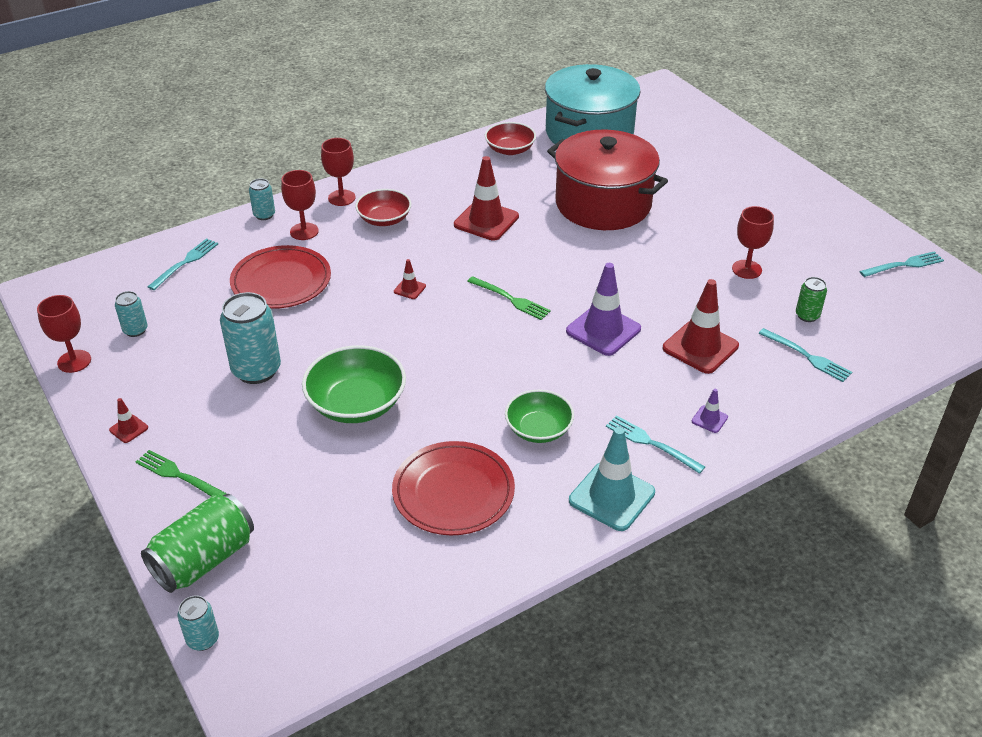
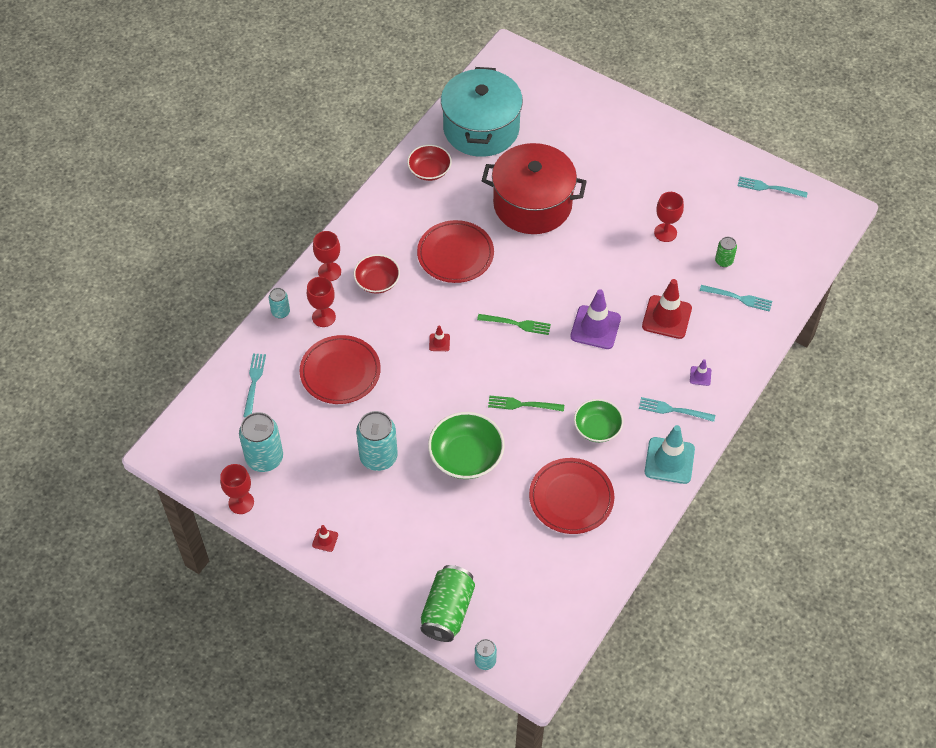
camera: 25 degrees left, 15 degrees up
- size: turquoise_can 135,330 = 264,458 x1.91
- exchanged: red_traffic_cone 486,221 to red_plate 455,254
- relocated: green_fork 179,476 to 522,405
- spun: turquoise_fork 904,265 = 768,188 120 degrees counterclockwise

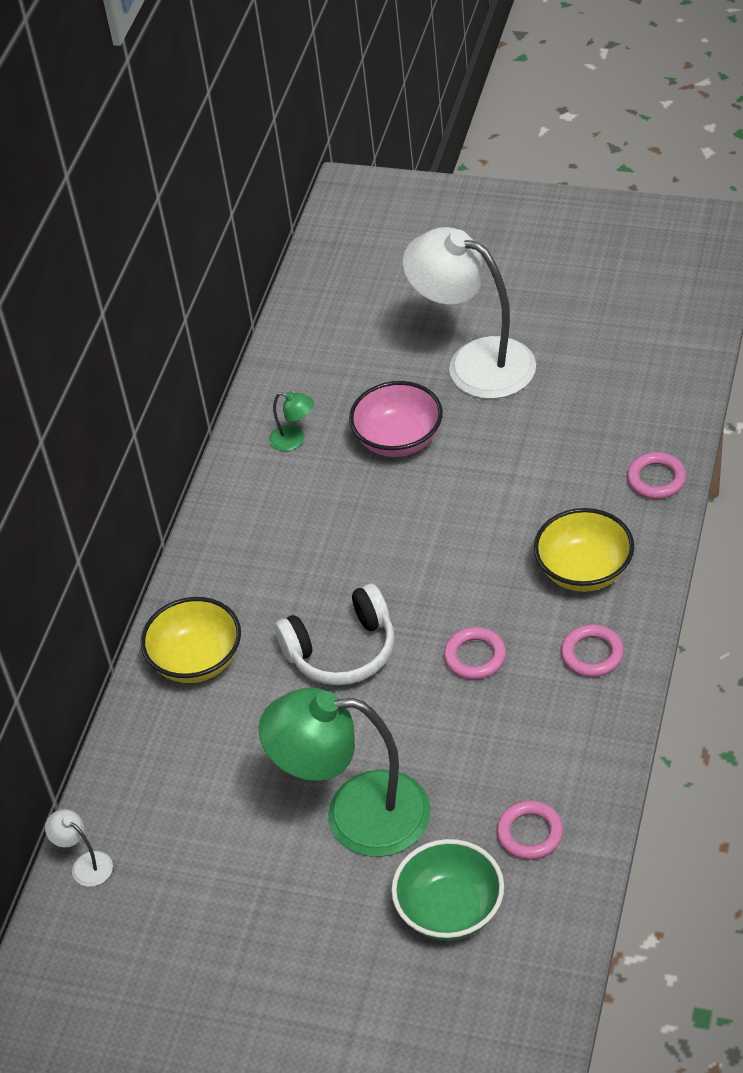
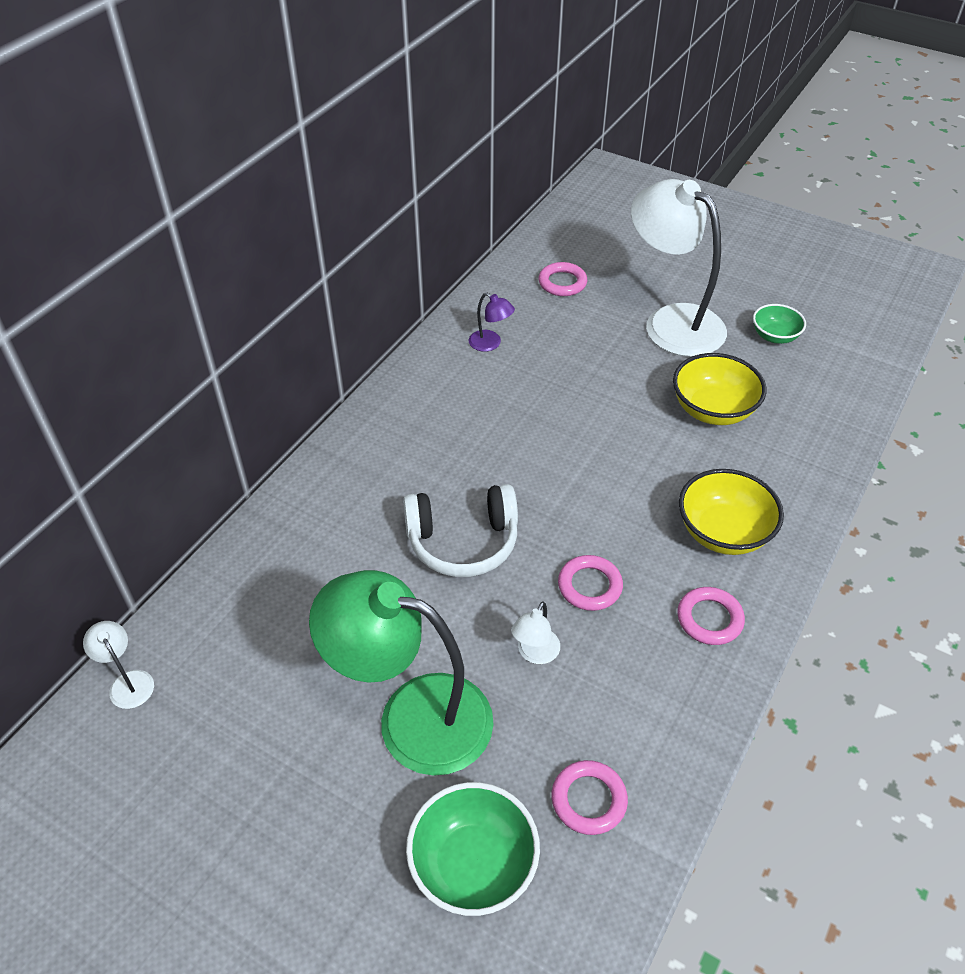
camera: 10 degrees right, 0 degrees up
- colour: green_lamp 294,440 to purple_lamp 490,344
- appeared: white_lamp 535,654
- relocated: pink_ring 656,479 to 562,283
- relocated: yellow_bowl 196,660 to 713,410
- appeared: green_bowl 774,336
- missing: pink_bowl 398,440

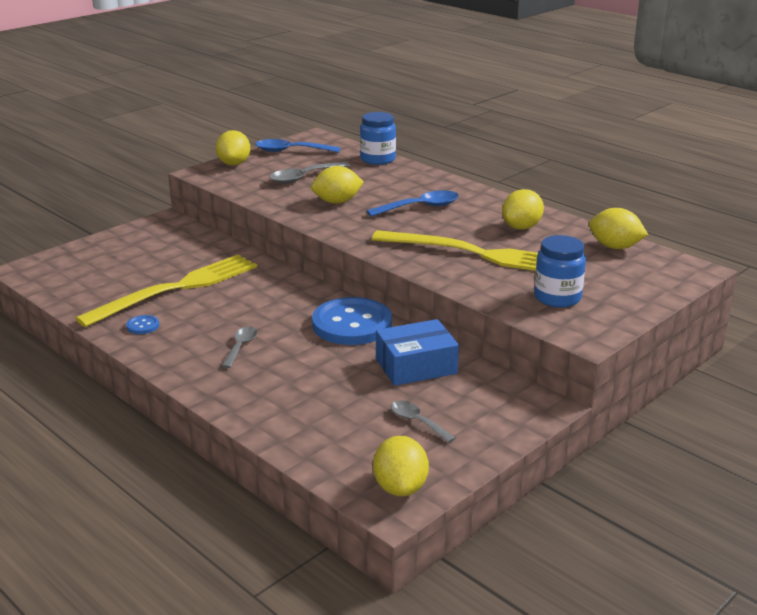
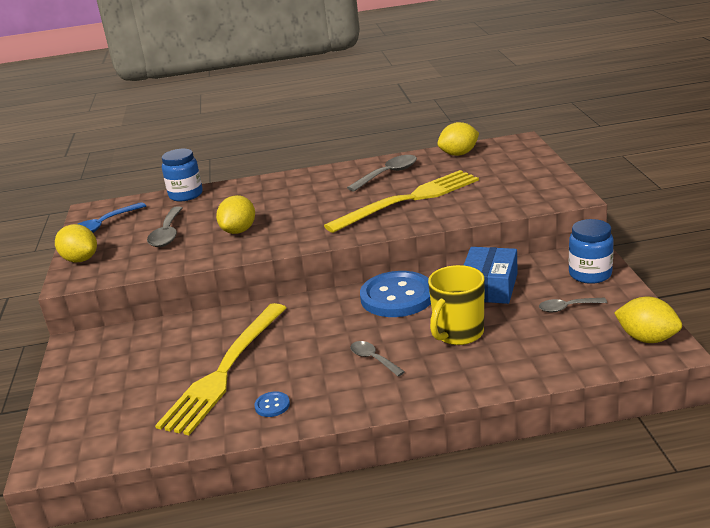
camera: 50 degrees left, 0 degrees up
- spun: yellow_fork 176,289 = 225,370 150 degrees counterclockwise
- exchanged: yellow_lemon 521,227 to grey_spoon 388,174
- appeared: yellow_mug 458,333
- relocated: blue_jar 557,298 to 590,274
- missing: blue_spoon 420,207

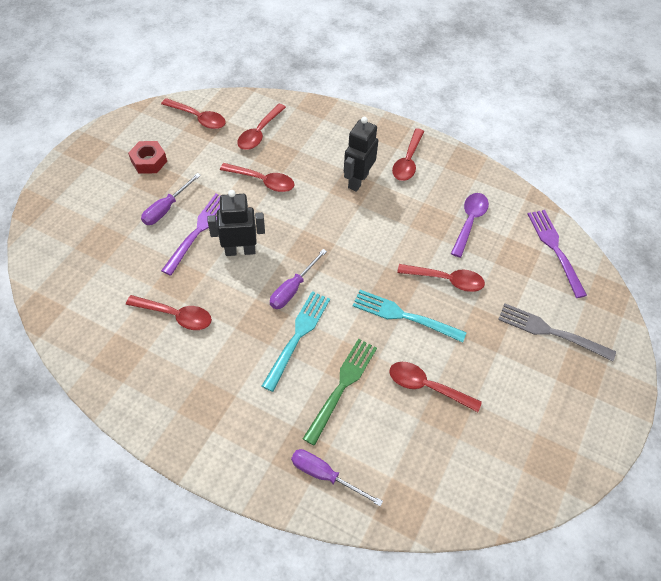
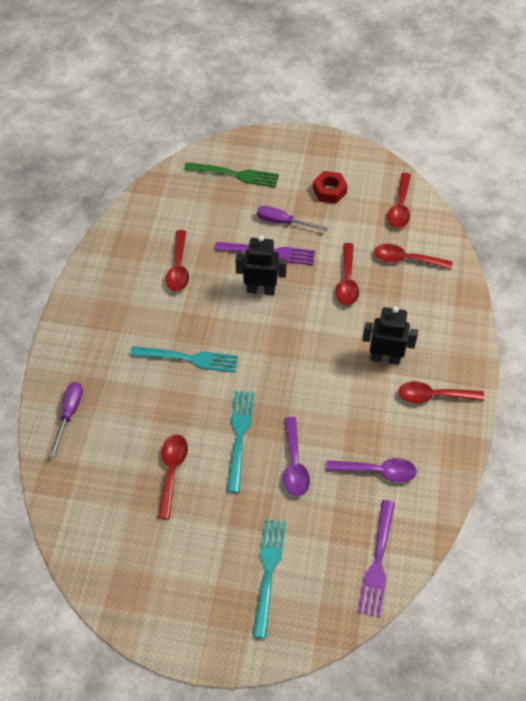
camera: 75 degrees right, 0 degrees up
- relocated: green_fork 342,386 to 235,175
- spun: black_robot 240,250 = 261,289 60 degrees counterclockwise
- colour: grey_fork 550,331 to turquoise_fork 268,571
- colour: red_spoon 446,280 to purple_spoon 294,464
- spun: purple_fork 555,249 = 377,562 135 degrees clockwise
- missing: purple_screwdriver 293,288

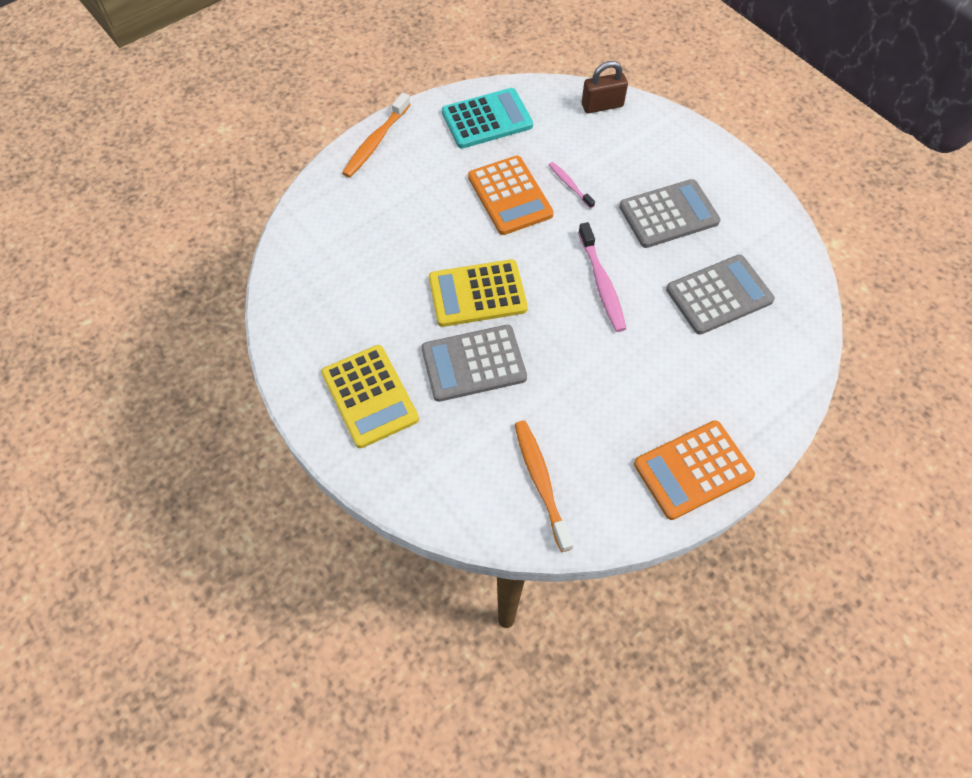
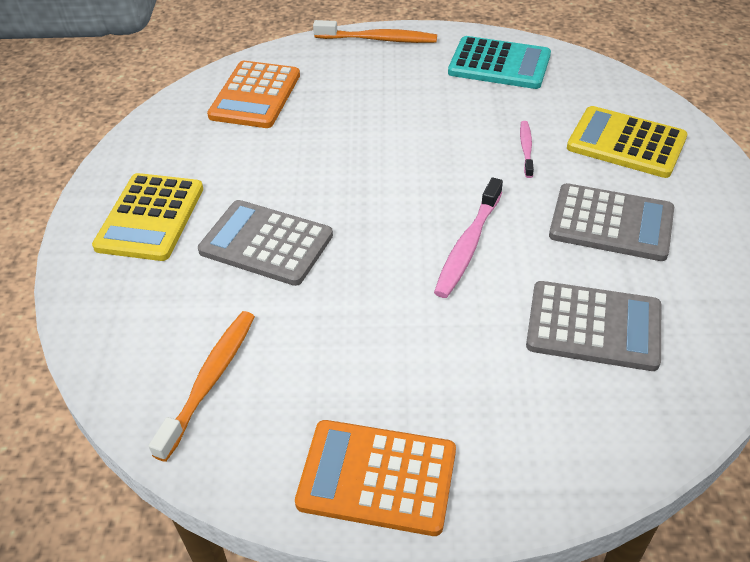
camera: 40 degrees right, 15 degrees down
- relocated: orange_calculator 510,196 to 255,96
- spun: orange_toothbrush 376,141 = 378,39 150 degrees counterclockwise
- relocated: yellow_calculator 477,294 to 626,143
- missing: brown_padlock 602,105

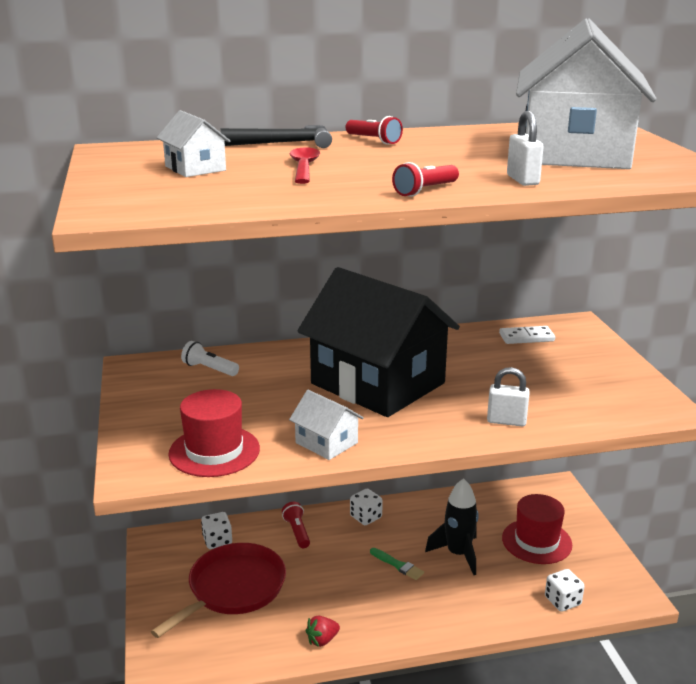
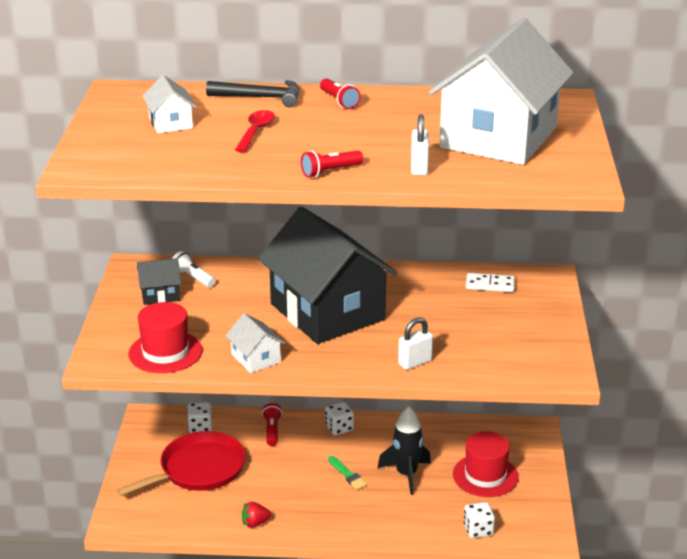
camera: 15 degrees right, 5 degrees up
- appeared: black_house 160,294
- spun: white_padlock 506,421 = 415,362 60 degrees counterclockwise

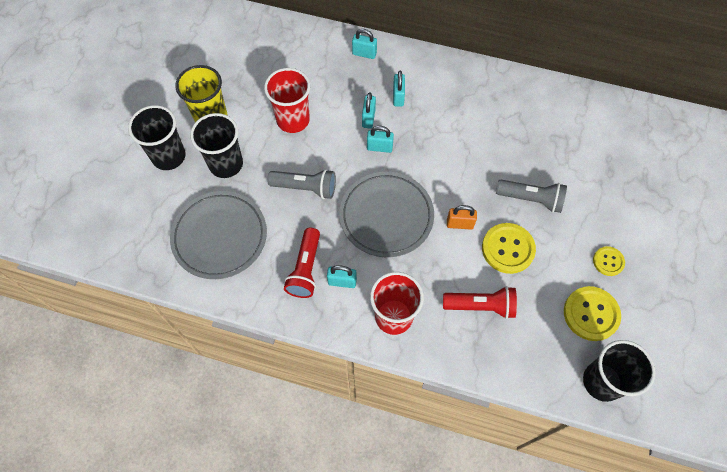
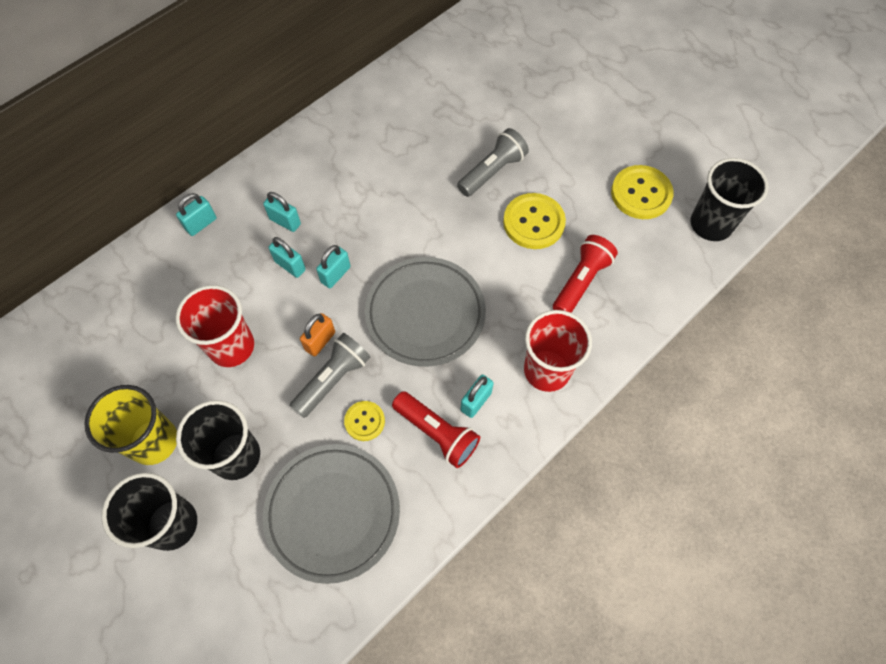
camera: 60 degrees left, 0 degrees up
- relocated: orange_padlock 459,224 to 320,341
- relocated: yellow_button 608,261 to 364,421

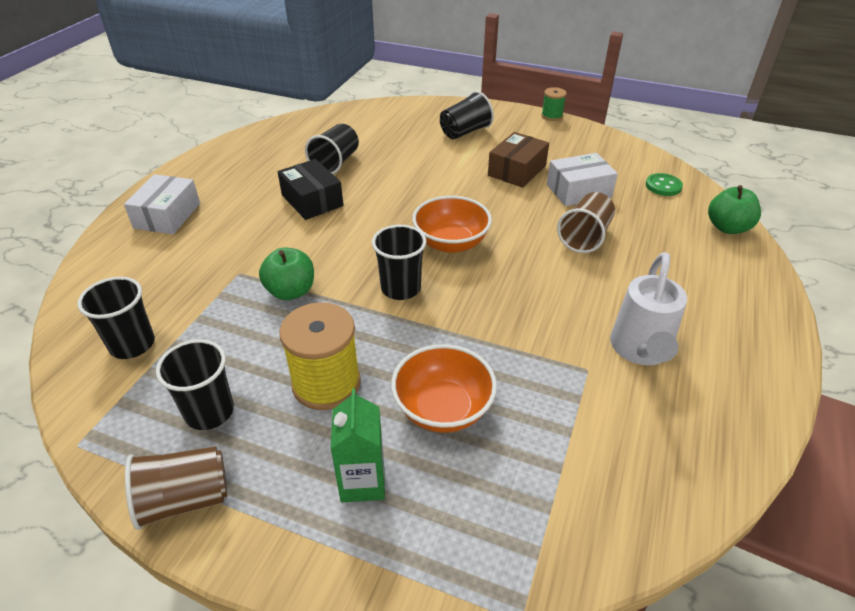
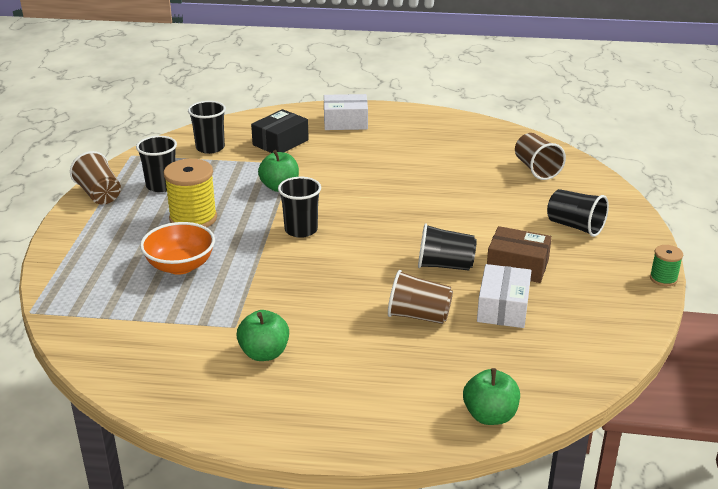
camera: 75 degrees right, 10 degrees down
- exchanged: white_watering_can 640,351 to green_apple 264,353
- relocated: black_box 312,200 to 280,142
- relocated: black_cup 335,163 to 445,265
- spun: white_box 578,191 = 503,308 45 degrees clockwise
- appeared: brown_cup 536,169
- missing: green_carton 362,482
- missing: orange_bowl 451,243
- missing: green_button 663,186

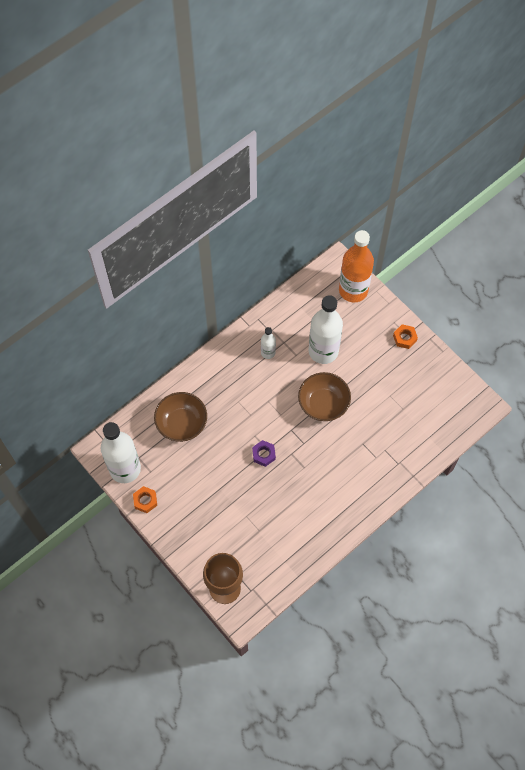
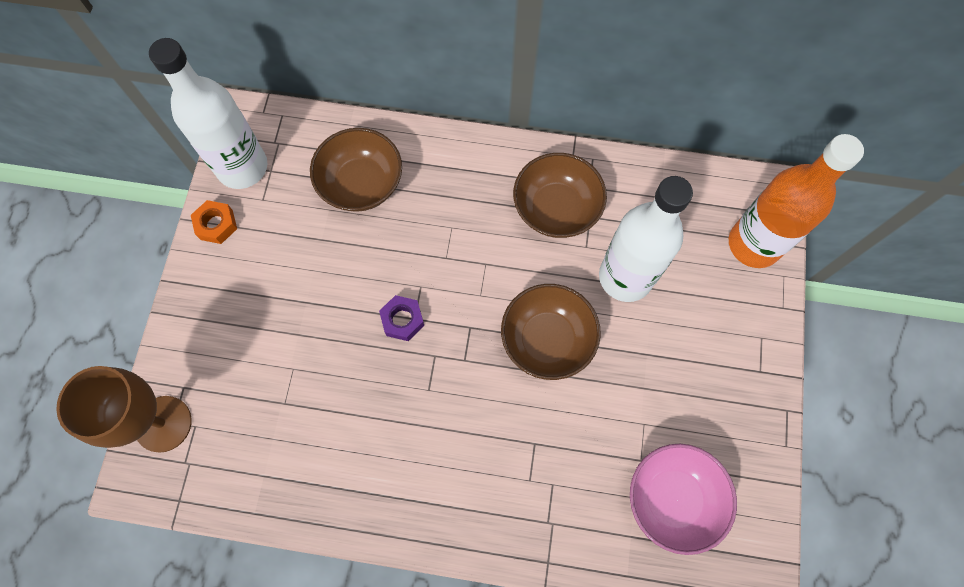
camera: 50 degrees right, 5 degrees up
- exchanged: white_bottle 268,352 to brown_bowl 556,208
- appeared: pink_bowl 673,499
- missing: orange_nut 404,338

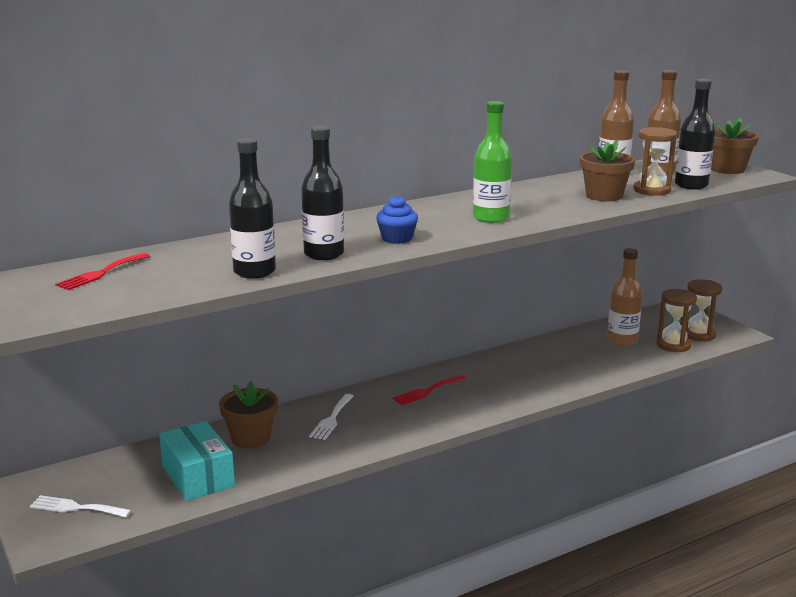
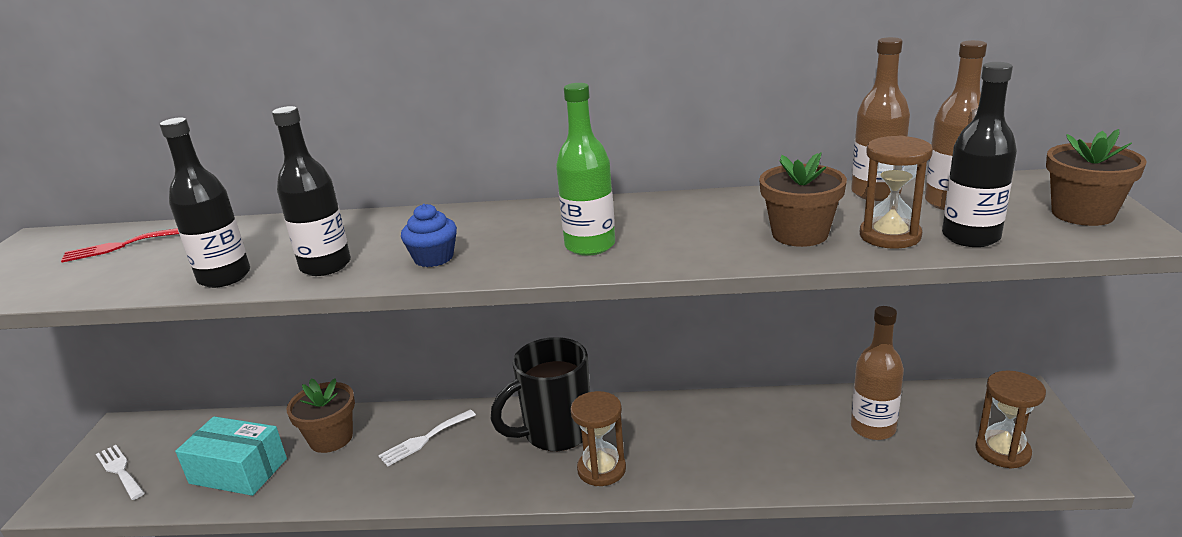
camera: 35 degrees right, 5 degrees up
- spun: turquoise_box 198,476 = 238,471 75 degrees counterclockwise
- exchanged: red_fork 427,391 to black_mug 555,433
- relocated: brown_hourglass 673,345 to 601,469

